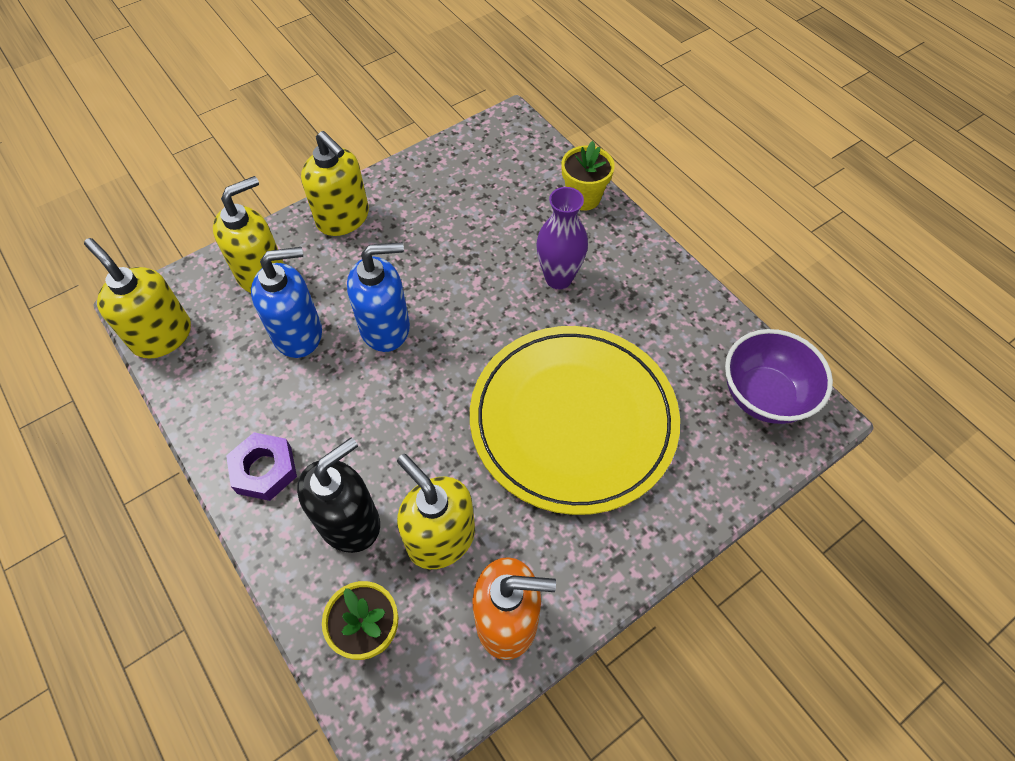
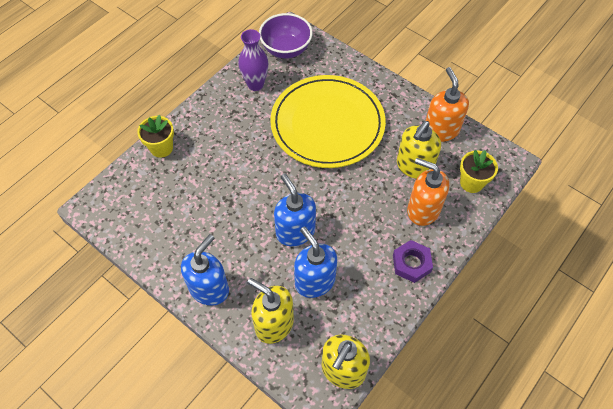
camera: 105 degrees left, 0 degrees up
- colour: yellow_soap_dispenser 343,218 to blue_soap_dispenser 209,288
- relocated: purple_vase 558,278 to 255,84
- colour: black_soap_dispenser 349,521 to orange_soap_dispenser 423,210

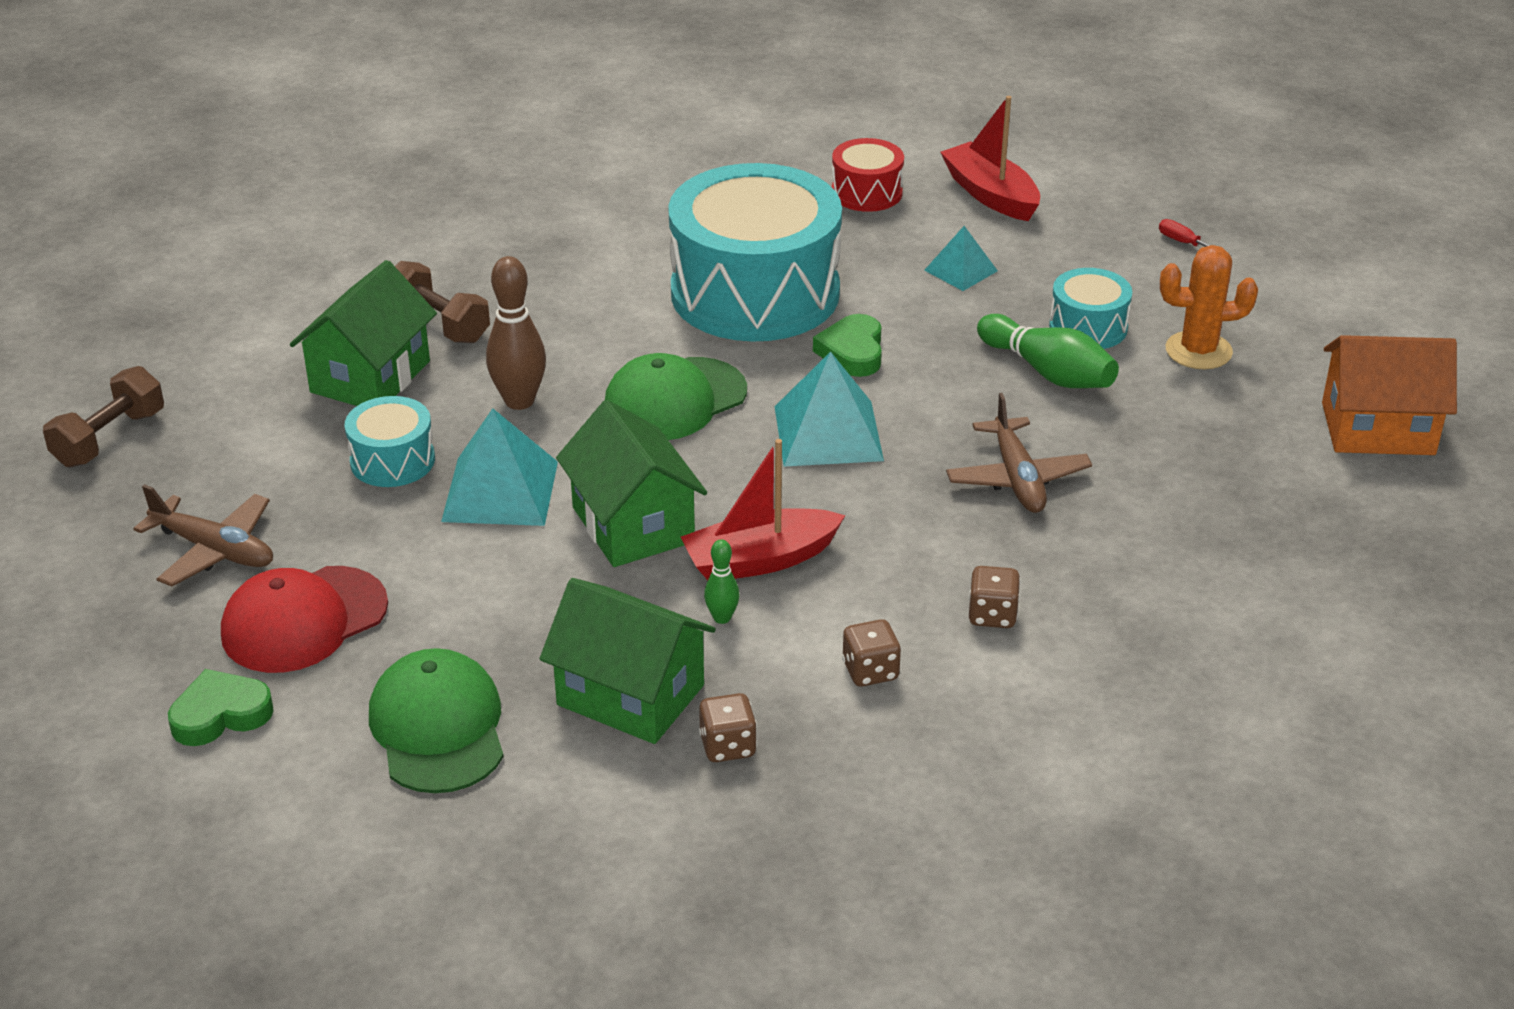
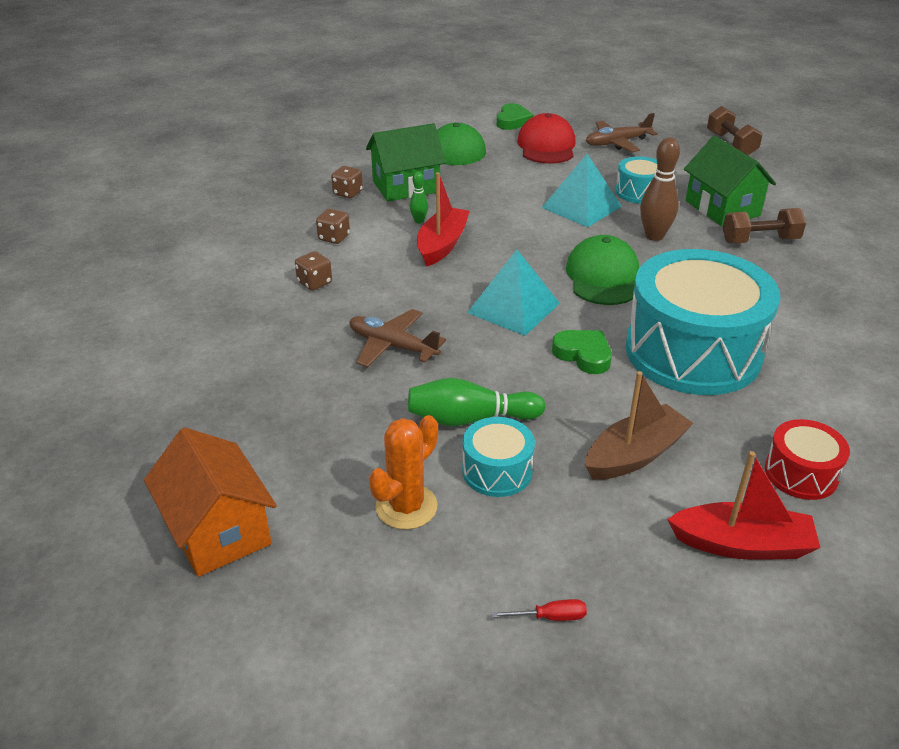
camera: 130 degrees right, 0 degrees up
- spun: orange_house 1378,428 = 218,530 75 degrees counterclockwise
- exchanged: turquoise_pyramid 961,270 to brown_boat 635,455
- missing: green_house 633,525

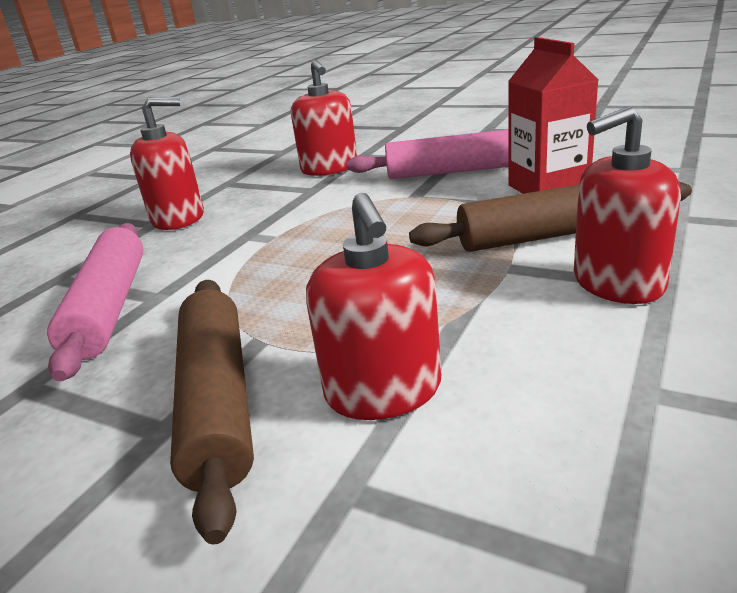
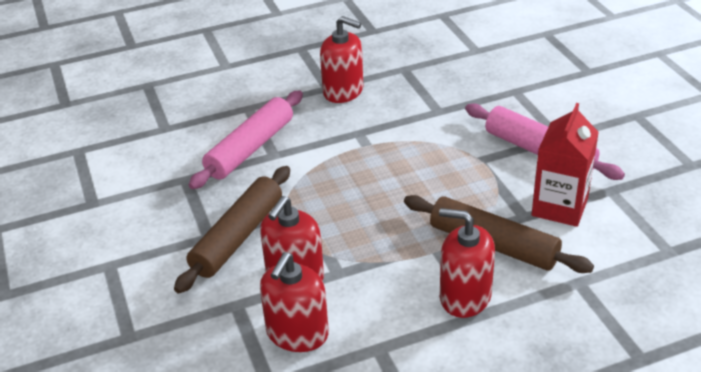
camera: 40 degrees right, 10 degrees up
- relocated: red_soap_dispenser 329,168 to 297,333

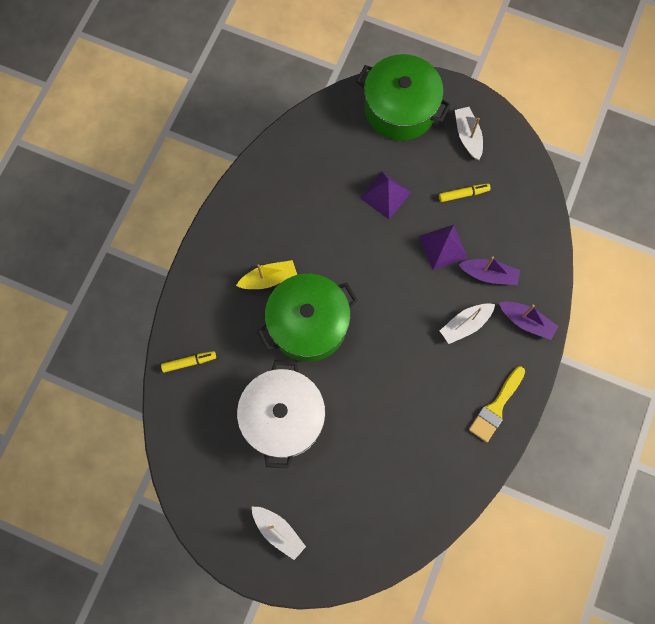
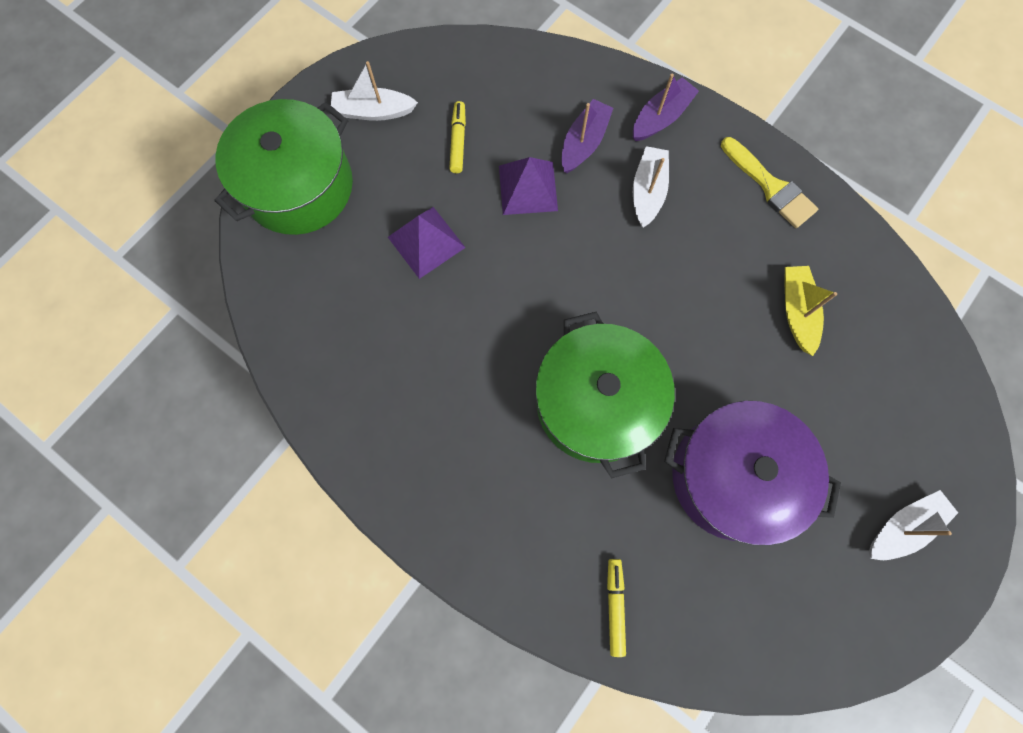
camera: 75 degrees left, 0 degrees up
- spun: white_boat 465,324 = 647,191 150 degrees counterclockwise
- colour: white_pot 283,417 to purple_pot 732,476
- relocated: yellow_boat 268,278 to 796,311

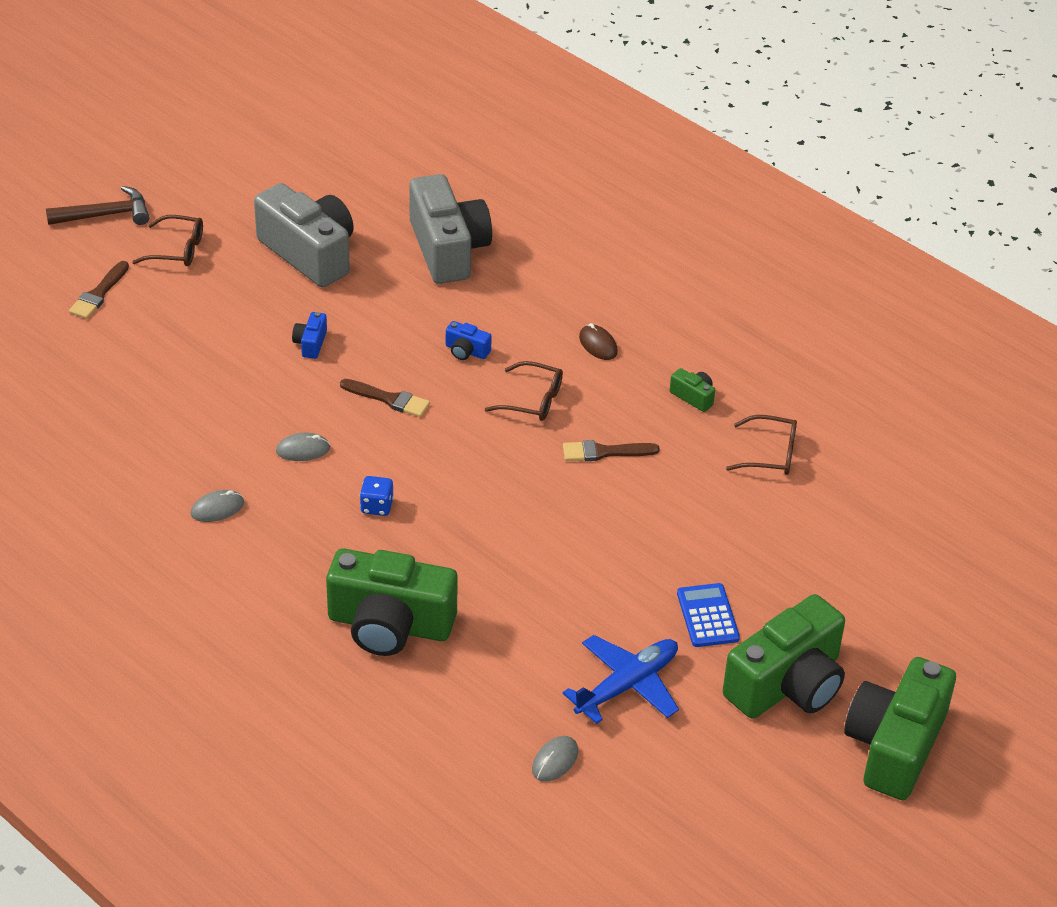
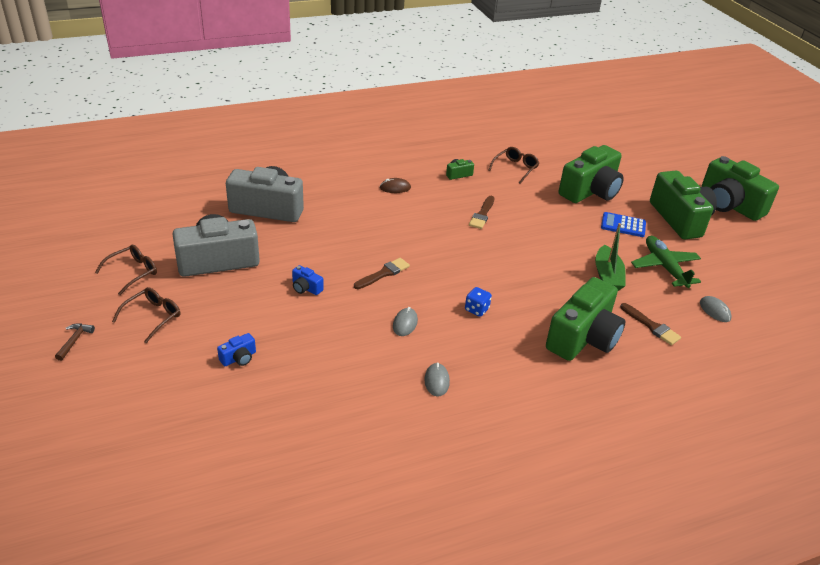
camera: 65 degrees left, 5 degrees down
- size: brown_hammer 106,215 = 74,341 x0.58
- relocated: brown_glasses 532,400 to 133,272
- relocated: blue_camera 466,351 to 239,358
- appeared: green_camera 590,191
- appeared: green_boat 607,276
- relocated: brown_brush 99,293 to 651,326
- colour: blue_plane 627,685 to green_plane 664,267

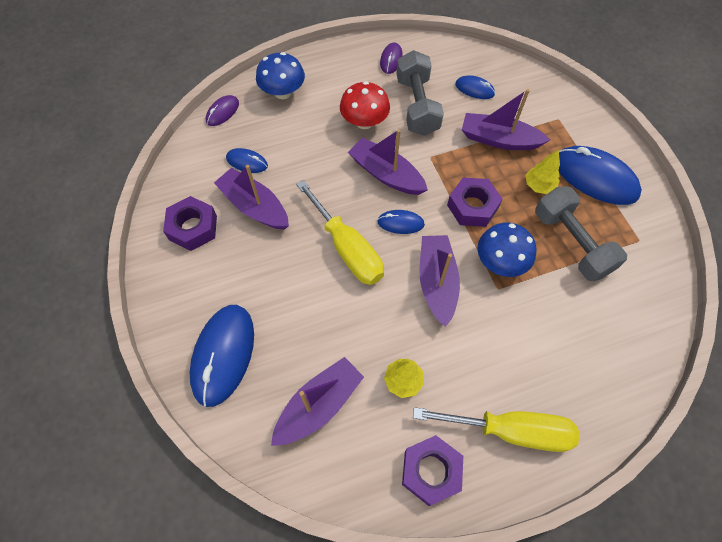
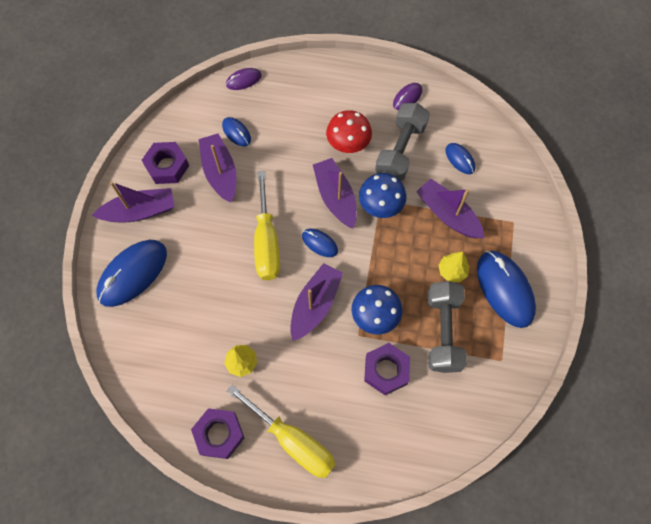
camera: 30 degrees right, 5 degrees up
- relocated: purple_boat 319,405 to 140,211
- relocated: blue_mushroom 283,92 to 380,205
- relocated: purple_nut 472,206 to 386,370

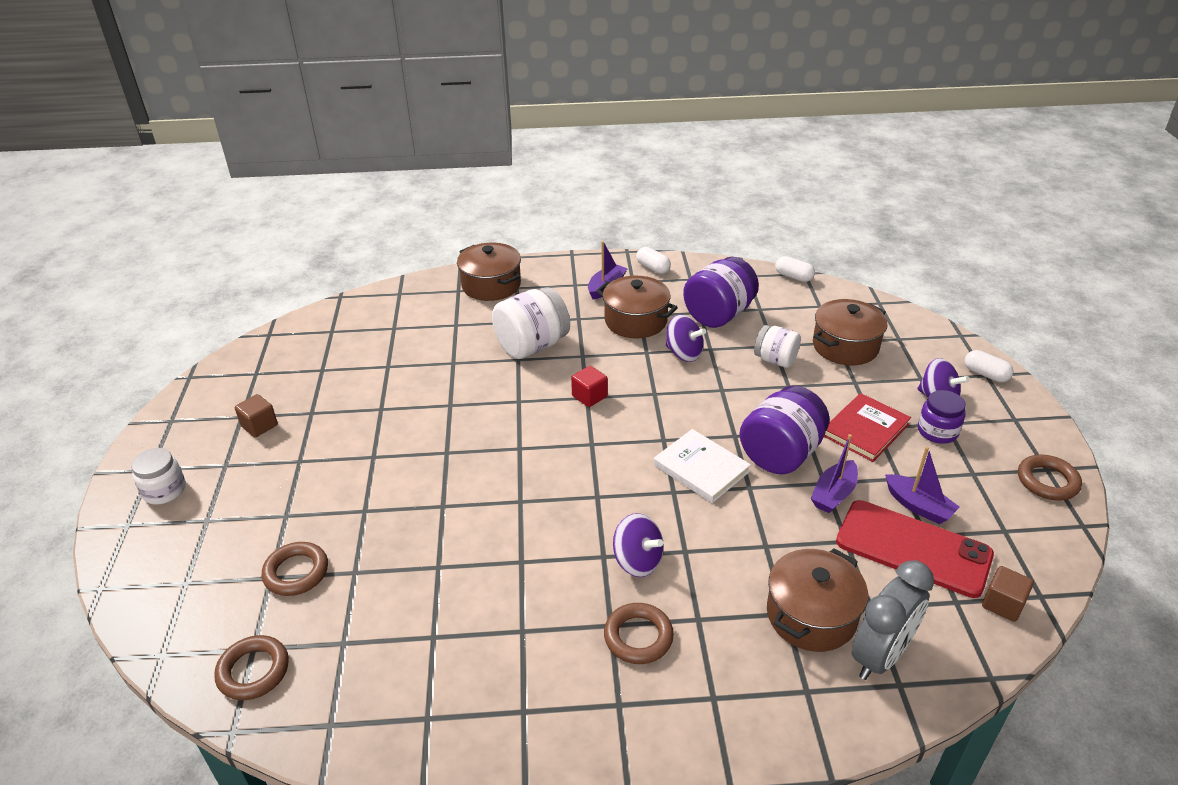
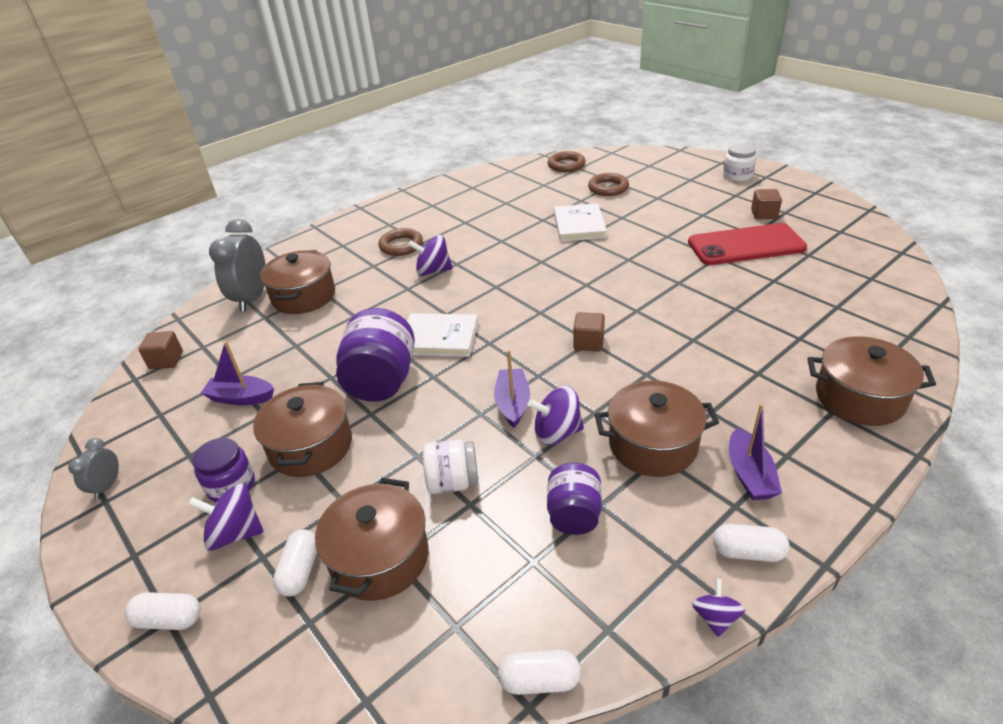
camera: 145 degrees right, 0 degrees up
- exchanged: brown_ring 1047,481 to grey_clock 107,486
- exchanged: red_book 865,430 to brown_pot 311,446
- appeared: white_capsule 300,571
- relocated: purple_boat 833,494 to 512,403
- size: purple_jar 719,315 = 574,515 x0.60
- appeared: white_book 579,225
- colour: red_cube 589,396 to brown_cube 588,343
- relocated: red_phone 913,548 to 746,245
- appeared: purple_spinning_top 715,617
- missing: white_jar 532,346

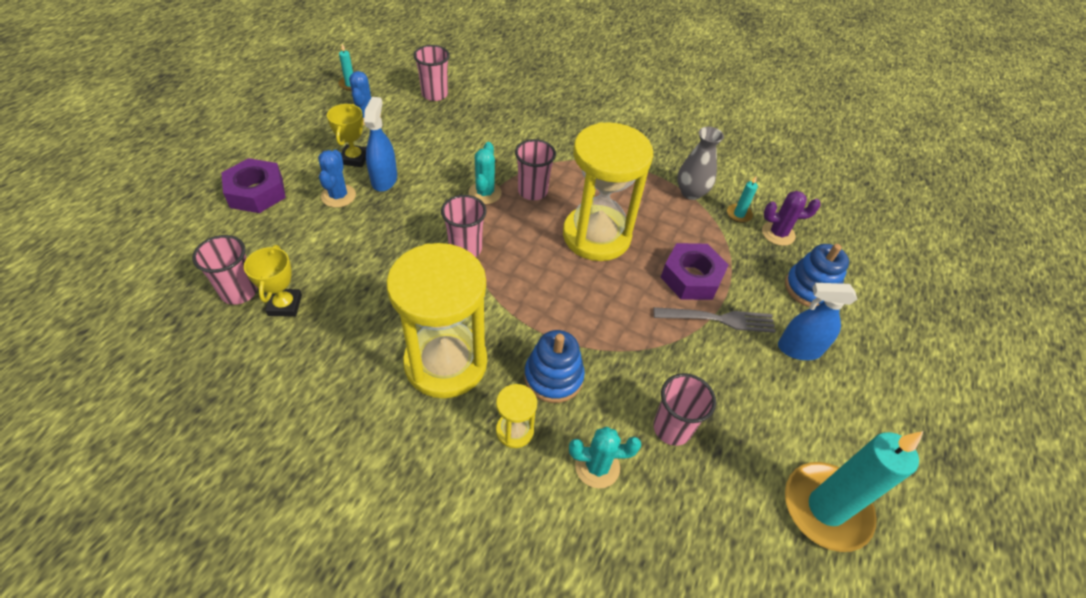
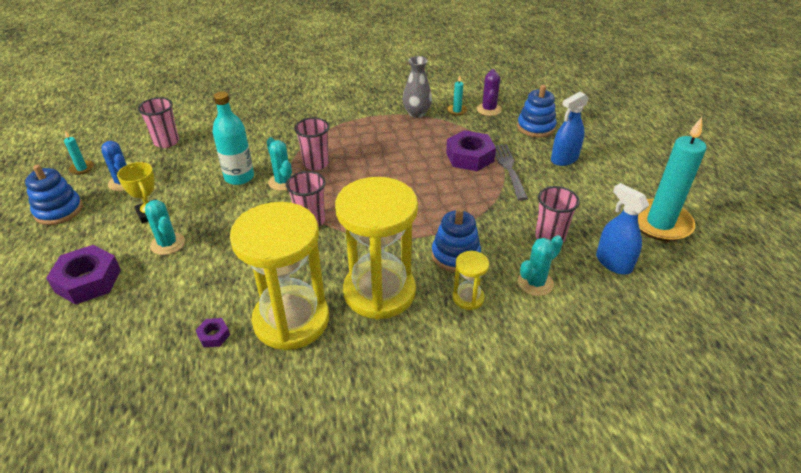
camera: 35 degrees left, 10 degrees down
- appeared: blue_stacking_toy 59,211
- colour: blue_cactus 338,196 to turquoise_cactus 168,244
- exchanged: yellow_trophy 285,305 to purple_nut 214,335
- appeared: turquoise_bottle 239,177
- relocated: yellow_hourglass 596,236 to 291,320
- spun: purple_cactus 778,233 = 489,109 45 degrees counterclockwise
- spun: grey_fork 718,319 = 509,169 60 degrees counterclockwise
- relocated: blue_spray_bottle 384,179 to 613,263
- missing: pink_cup 239,292

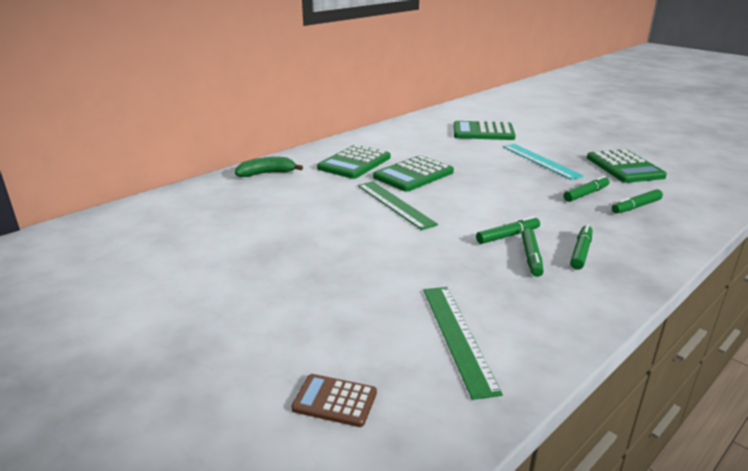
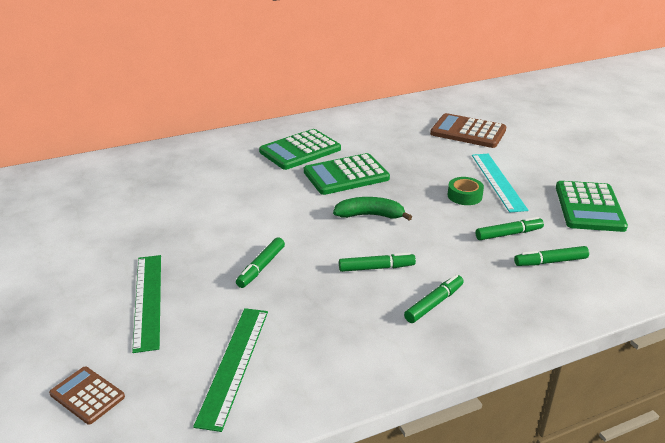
camera: 20 degrees right, 5 degrees up
- relocated: green_ruler 395,204 to 147,300
- relocated: green_marker 531,257 to 261,267
- relocated: green_banana 267,173 to 370,215
- colour: green_calculator 483,132 to brown_calculator 468,132
- appeared: green_tape 464,196

